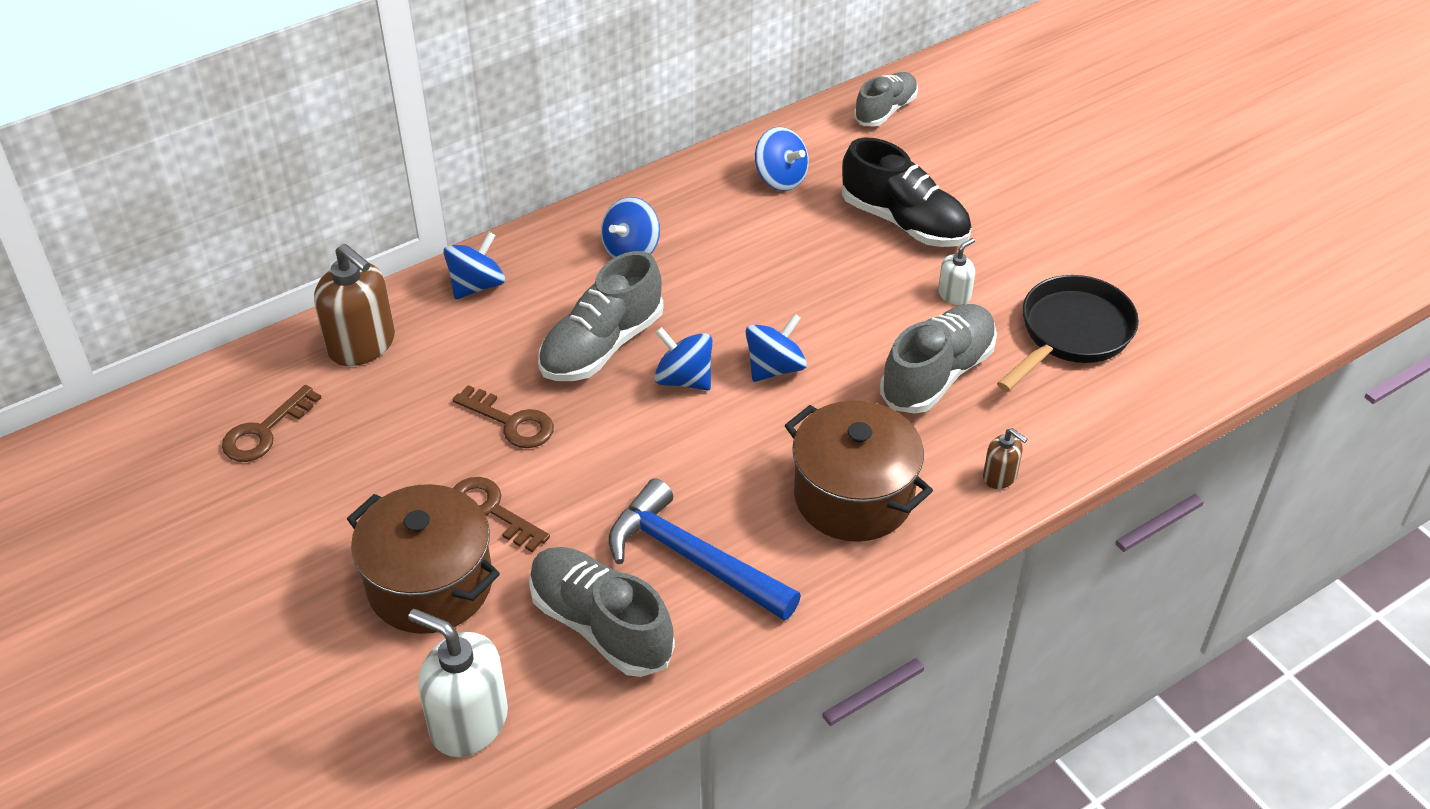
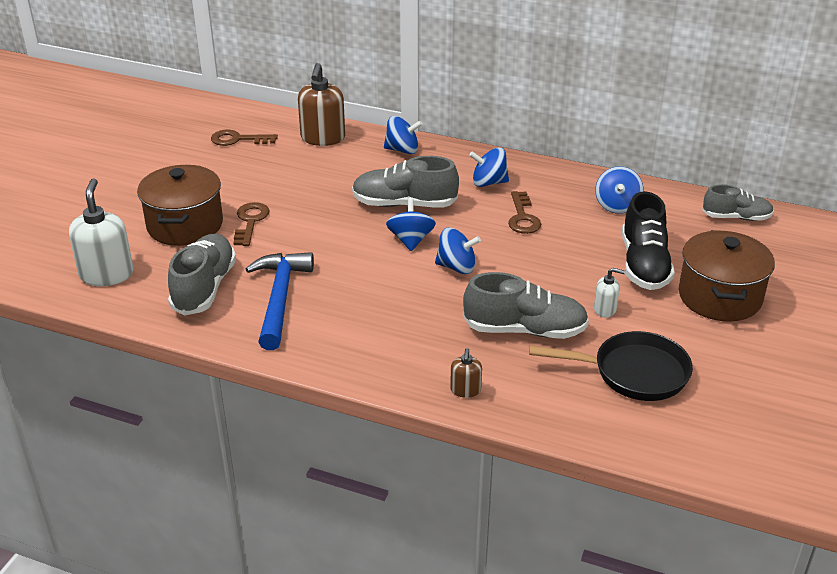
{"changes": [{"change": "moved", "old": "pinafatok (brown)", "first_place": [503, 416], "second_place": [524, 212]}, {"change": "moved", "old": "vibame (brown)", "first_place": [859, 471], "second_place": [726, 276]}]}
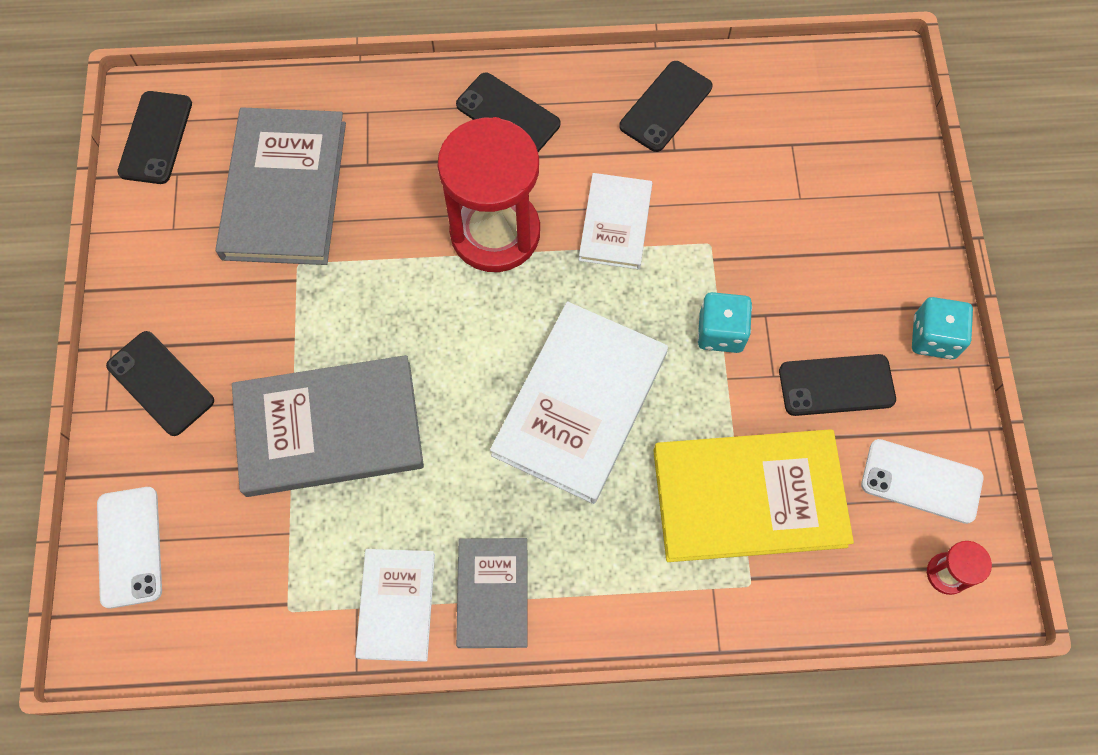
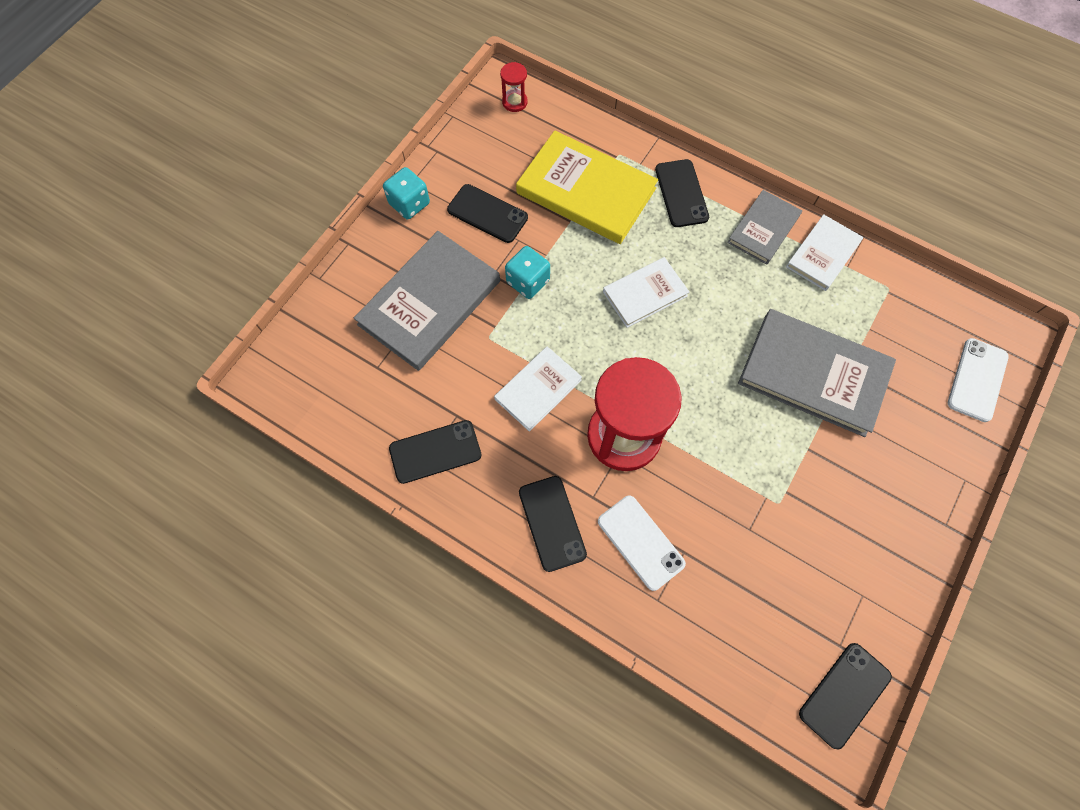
{"changes": [{"change": "moved", "old": "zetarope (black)", "first_place": [160, 383], "second_place": [682, 193]}, {"change": "moved", "old": "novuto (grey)", "first_place": [280, 186], "second_place": [427, 301]}, {"change": "resized", "old": "novuto (white)", "first_place": [579, 402], "second_place": [646, 292], "factor": 0.57}, {"change": "moved", "old": "zetarope (white)", "first_place": [922, 481], "second_place": [642, 543]}]}
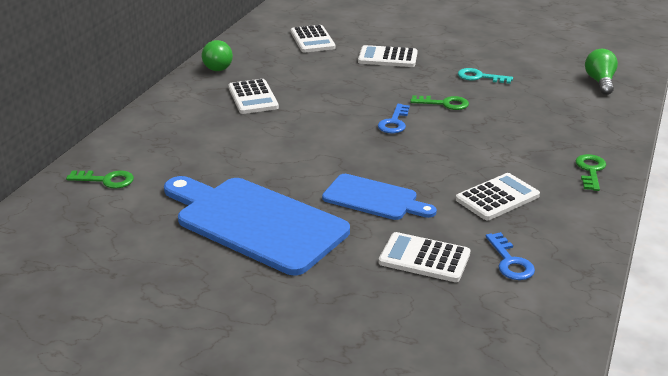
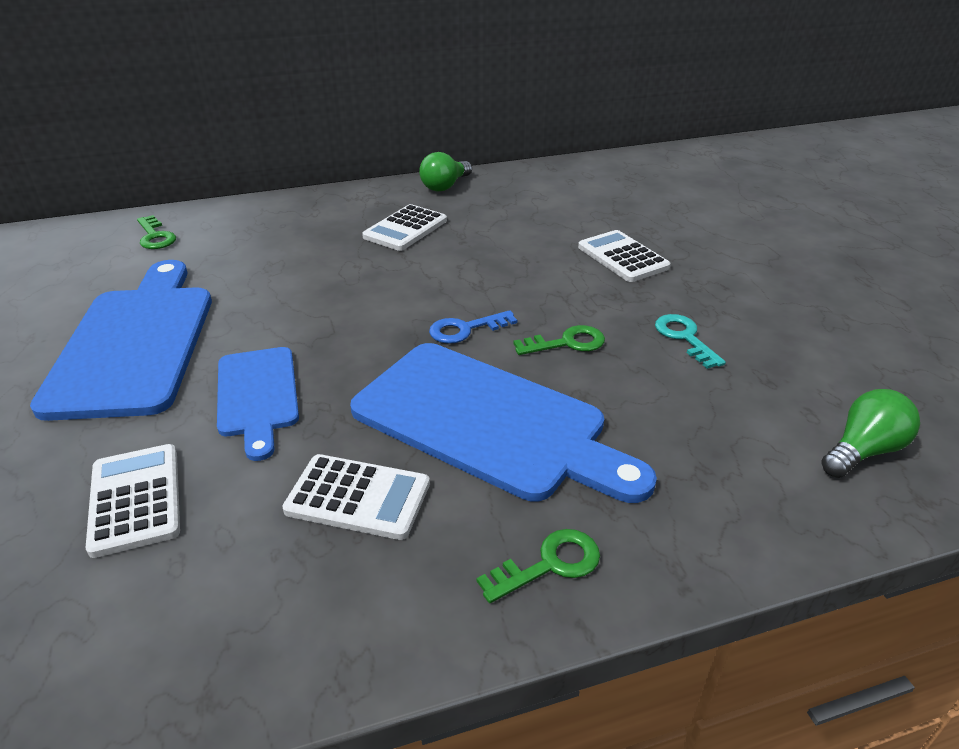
{"changes": [{"change": "removed", "old": "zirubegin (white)", "first_place": [313, 39]}, {"change": "turned", "old": "pinafatok (green)", "first_place": [439, 102], "second_place": [559, 340], "degrees": -75}, {"change": "removed", "old": "pinafatok (blue)", "first_place": [510, 256]}, {"change": "added", "new": "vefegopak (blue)", "second_place": [503, 423]}]}
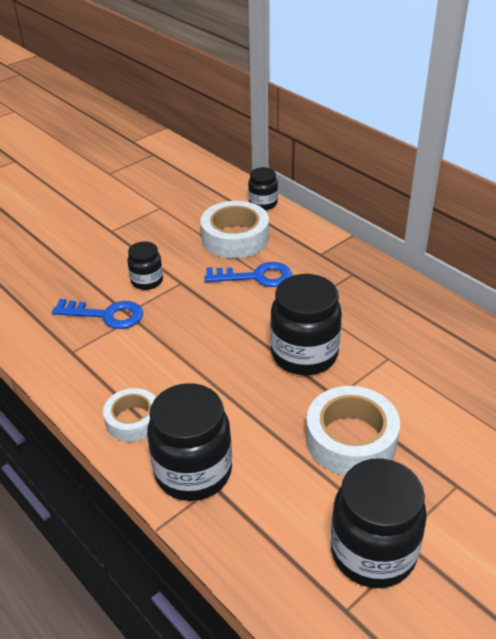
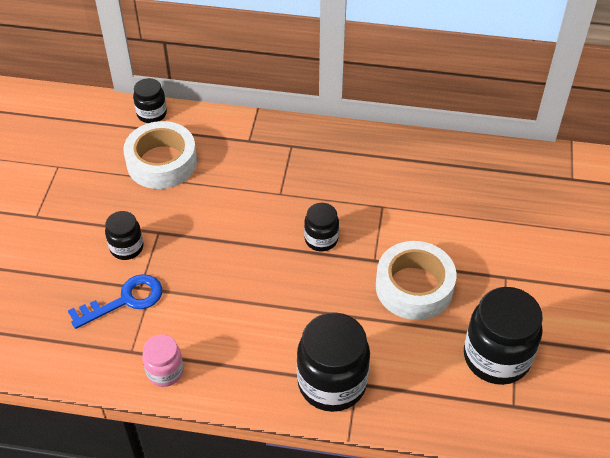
{"changes": [{"change": "removed", "old": "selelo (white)", "first_place": [129, 415]}, {"change": "removed", "old": "pinafatok (blue)", "first_place": [248, 274]}, {"change": "resized", "old": "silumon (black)", "first_place": [306, 324], "second_place": [321, 227], "factor": 0.54}, {"change": "added", "new": "silumon (pink)", "second_place": [163, 360]}]}
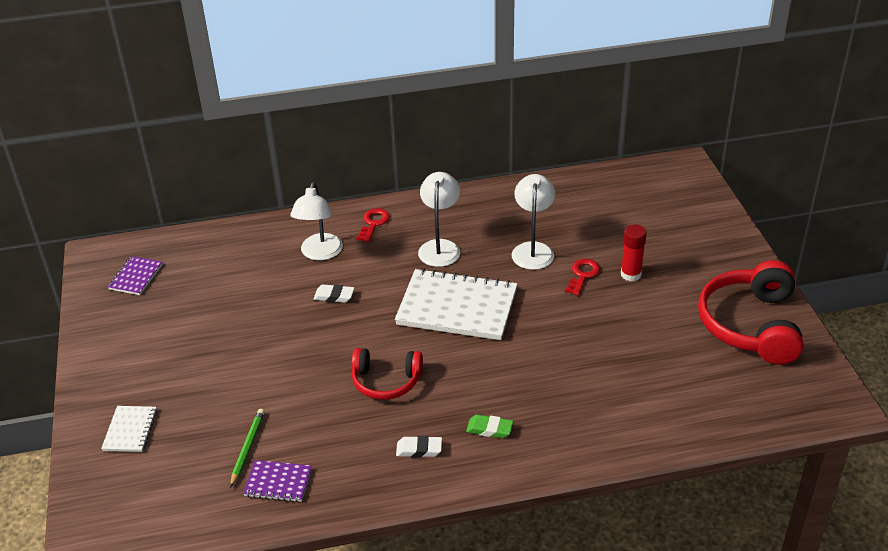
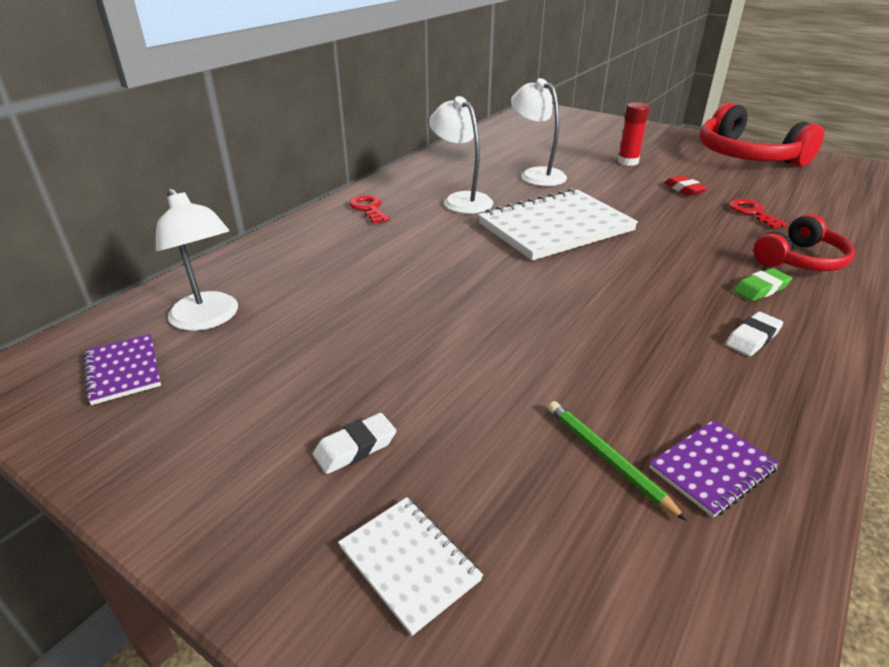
{"changes": [{"change": "moved", "old": "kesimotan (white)", "first_place": [316, 221], "second_place": [197, 259]}, {"change": "moved", "old": "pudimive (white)", "first_place": [334, 294], "second_place": [354, 443]}, {"change": "moved", "old": "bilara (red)", "first_place": [387, 374], "second_place": [804, 242]}, {"change": "moved", "old": "pinafatok (red)", "first_place": [582, 277], "second_place": [758, 214]}, {"change": "added", "new": "pudimive (red)", "second_place": [686, 185]}]}
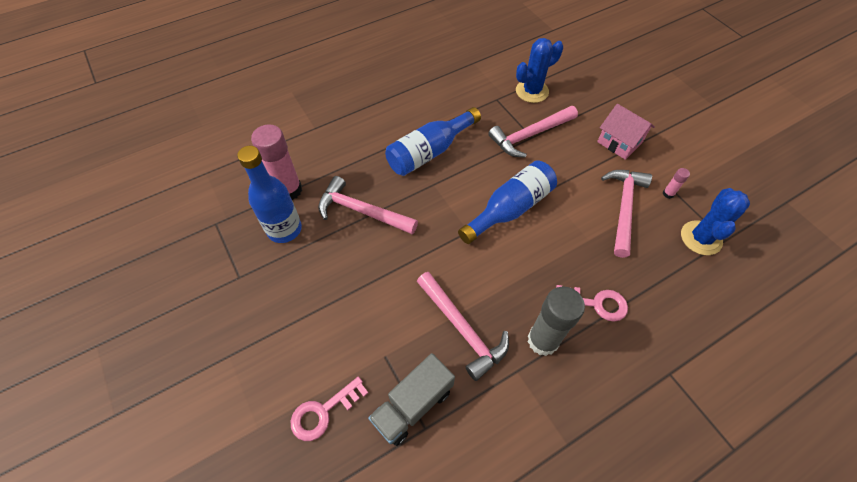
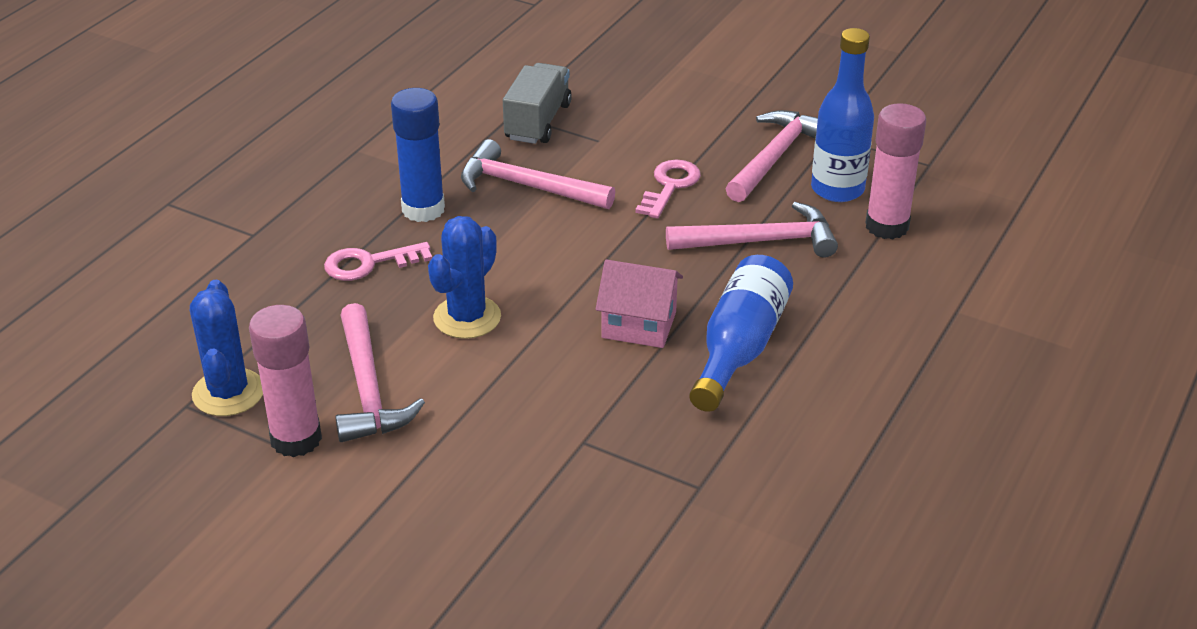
{"changes": [{"change": "moved", "old": "pinafatok (pink)", "first_place": [329, 409], "second_place": [668, 189]}, {"change": "removed", "old": "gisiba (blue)", "first_place": [507, 202]}, {"change": "moved", "old": "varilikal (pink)", "first_place": [533, 132], "second_place": [772, 156]}, {"change": "moved", "old": "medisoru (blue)", "first_place": [539, 70], "second_place": [464, 277]}, {"change": "recoloured", "old": "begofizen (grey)", "new": "begofizen (blue)", "first_place": [556, 321], "second_place": [418, 155]}, {"change": "moved", "old": "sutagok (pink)", "first_place": [626, 132], "second_place": [639, 304]}, {"change": "resized", "old": "begofizen (pink)", "first_place": [676, 183], "second_place": [285, 381], "factor": 2.32}]}
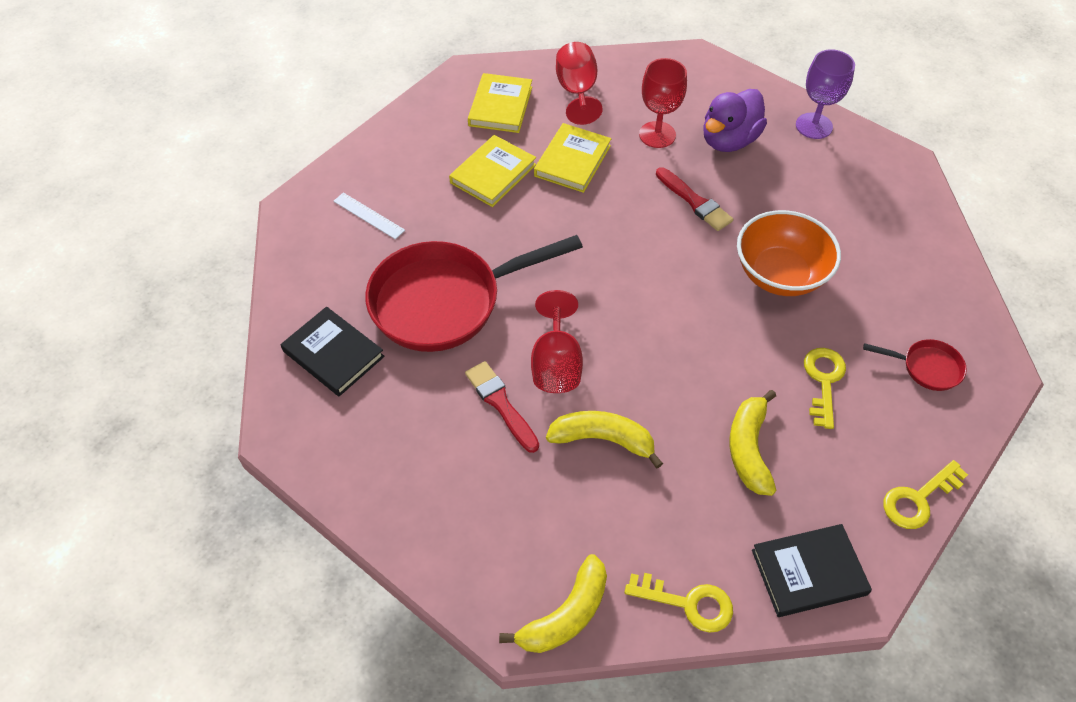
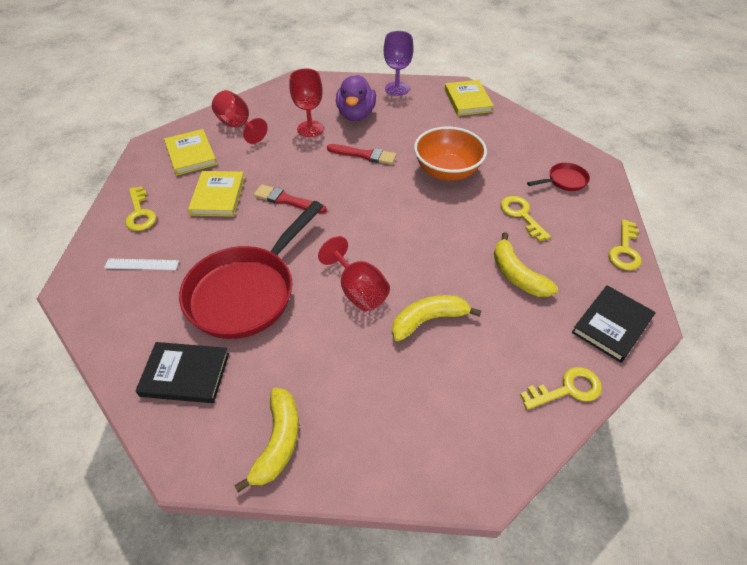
{"changes": [{"change": "moved", "old": "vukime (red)", "first_place": [502, 407], "second_place": [290, 199]}, {"change": "moved", "old": "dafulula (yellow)", "first_place": [553, 603], "second_place": [266, 440]}, {"change": "moved", "old": "novuto (yellow)", "first_place": [573, 158], "second_place": [469, 98]}, {"change": "added", "new": "pinafatok (yellow)", "second_place": [140, 208]}]}
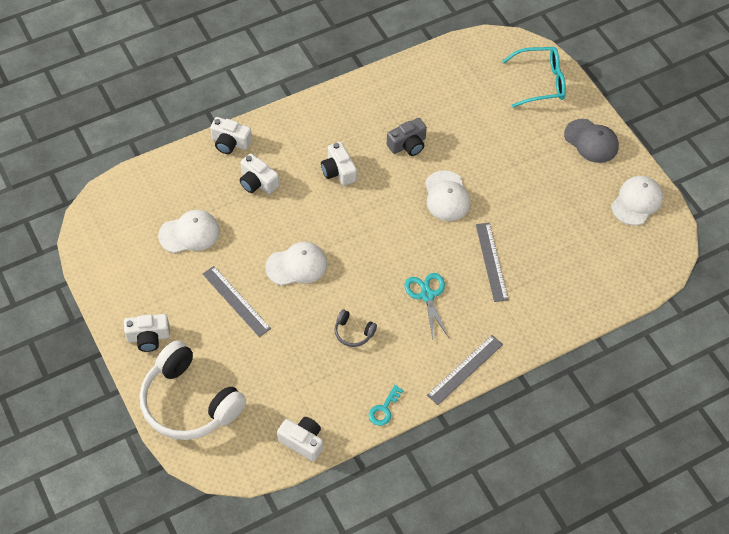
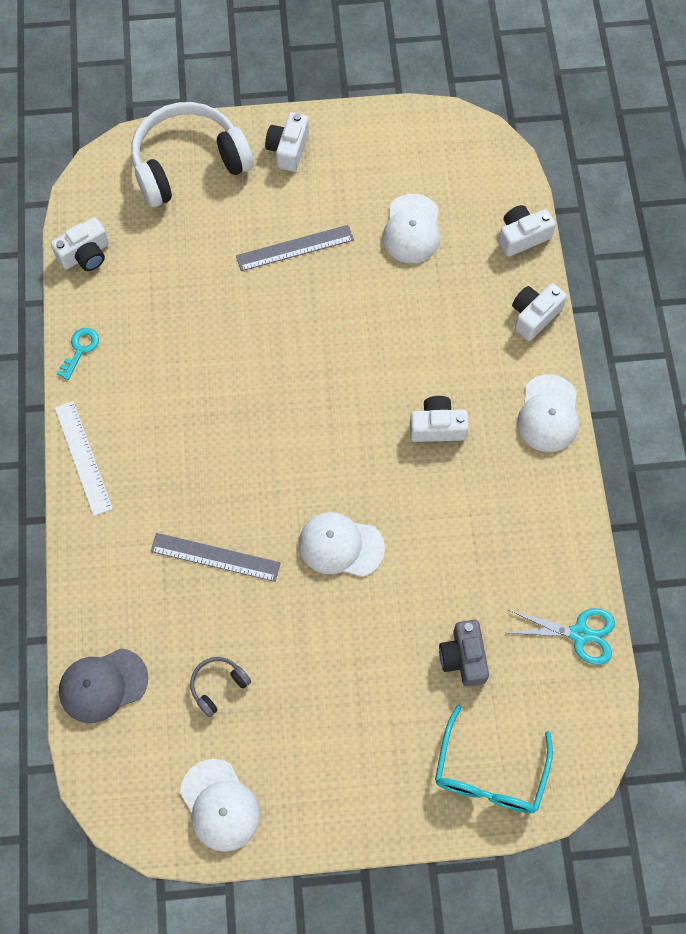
{"changes": [{"change": "moved", "old": "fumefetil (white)", "first_place": [259, 173], "second_place": [527, 231]}, {"change": "moved", "old": "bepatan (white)", "first_place": [296, 264], "second_place": [548, 413]}, {"change": "moved", "old": "bilara (grey)", "first_place": [355, 328], "second_place": [220, 687]}, {"change": "turned", "old": "pinafatok (turquoise)", "first_place": [386, 405], "second_place": [78, 354], "degrees": 60}, {"change": "moved", "old": "fumefetil (grey)", "first_place": [407, 137], "second_place": [464, 653]}, {"change": "moved", "old": "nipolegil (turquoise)", "first_place": [427, 306], "second_place": [561, 636]}, {"change": "recoloured", "old": "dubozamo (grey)", "new": "dubozamo (white)", "first_place": [465, 370], "second_place": [84, 458]}, {"change": "moved", "old": "bepatan (grey)", "first_place": [591, 141], "second_place": [103, 685]}]}
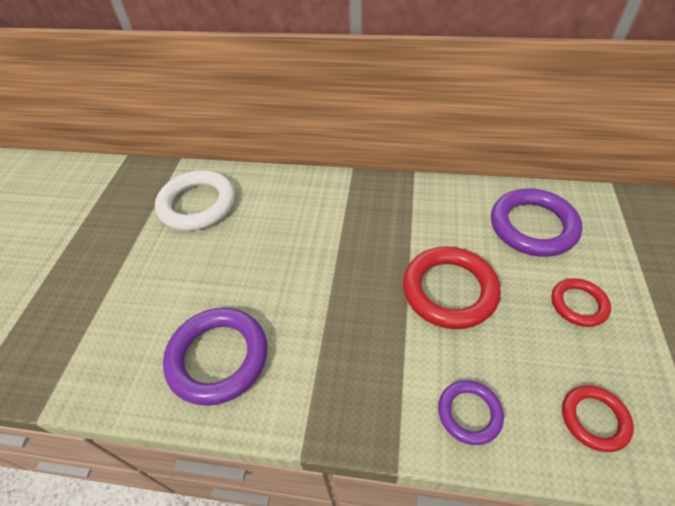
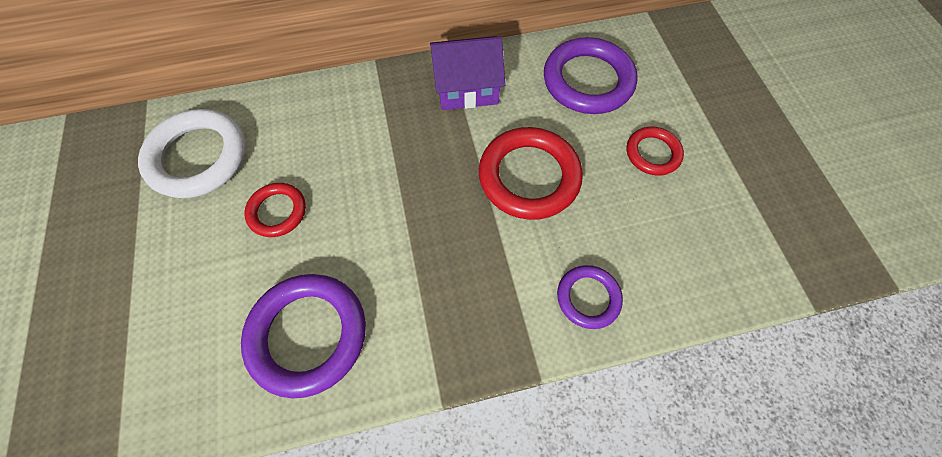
{"changes": [{"change": "moved", "old": "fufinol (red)", "first_place": [598, 418], "second_place": [275, 210]}, {"change": "added", "new": "sutagok (purple)", "second_place": [467, 73]}]}
